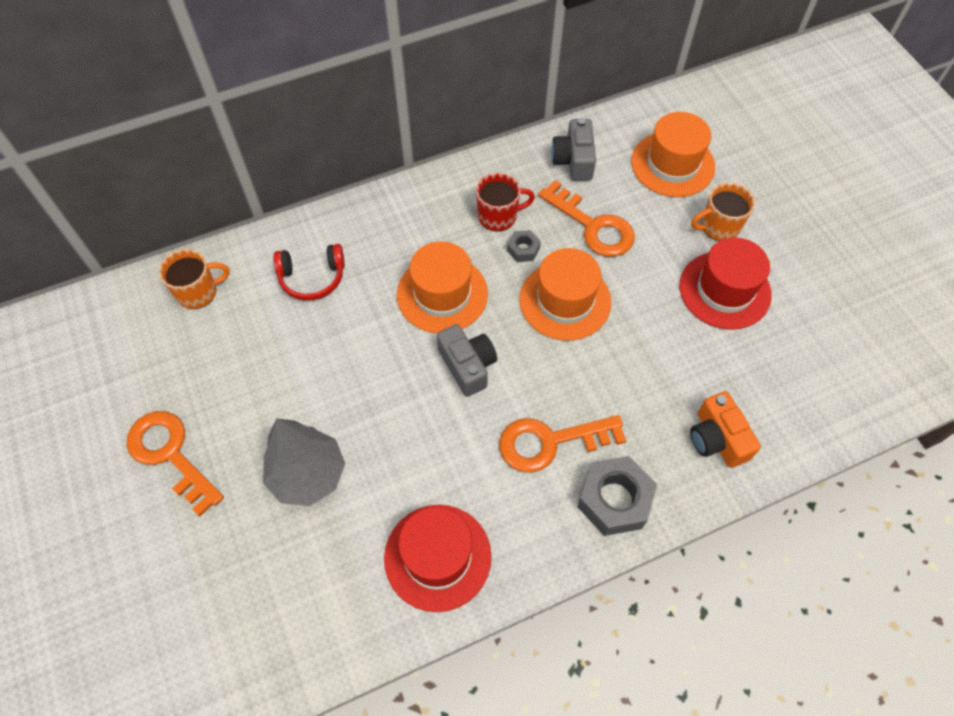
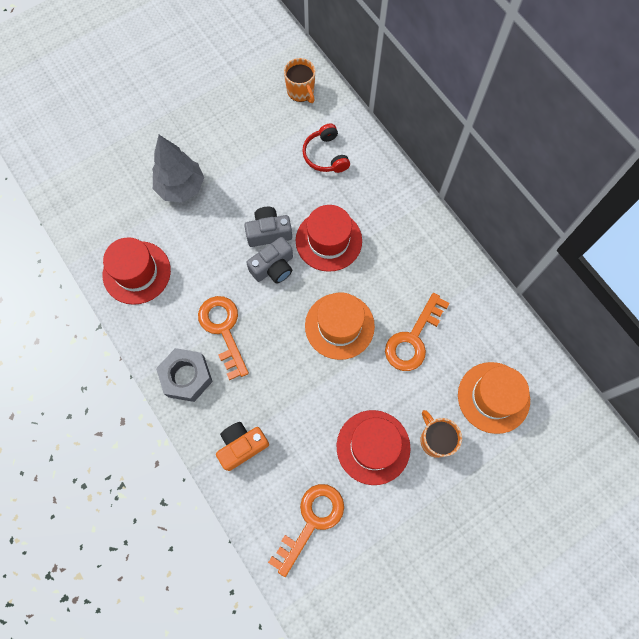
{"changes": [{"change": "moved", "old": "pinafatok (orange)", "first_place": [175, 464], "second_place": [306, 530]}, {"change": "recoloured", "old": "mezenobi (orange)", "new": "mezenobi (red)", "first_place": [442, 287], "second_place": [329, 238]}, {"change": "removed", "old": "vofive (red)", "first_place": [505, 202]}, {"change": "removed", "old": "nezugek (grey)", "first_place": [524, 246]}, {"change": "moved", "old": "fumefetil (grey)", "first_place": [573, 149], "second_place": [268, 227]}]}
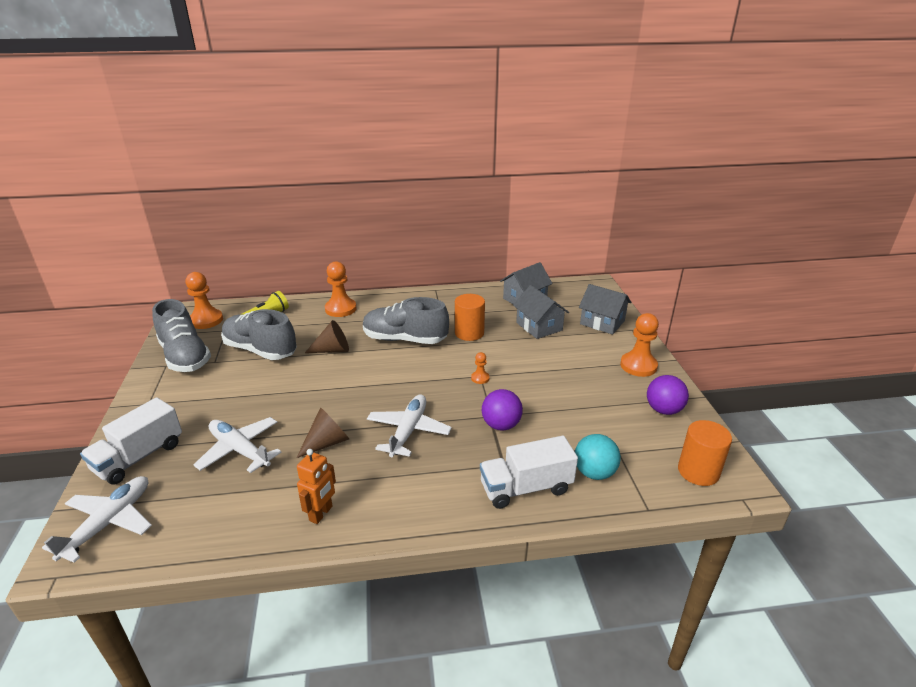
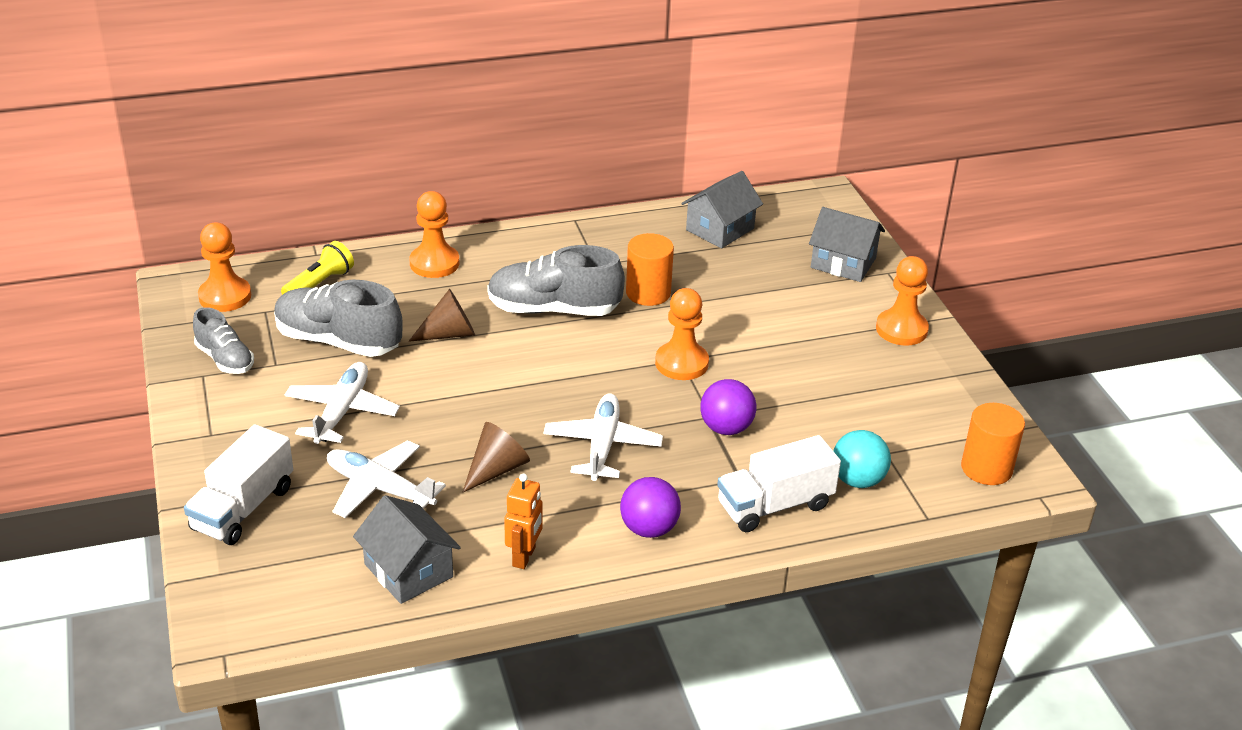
{"changes": [{"change": "moved", "old": "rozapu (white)", "first_place": [97, 519], "second_place": [342, 403]}, {"change": "resized", "old": "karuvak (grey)", "first_place": [181, 335], "second_place": [223, 340], "factor": 0.59}, {"change": "resized", "old": "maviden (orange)", "first_place": [480, 368], "second_place": [682, 334], "factor": 2.01}, {"change": "moved", "old": "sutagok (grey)", "first_place": [541, 312], "second_place": [407, 549]}, {"change": "moved", "old": "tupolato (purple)", "first_place": [668, 395], "second_place": [650, 507]}]}
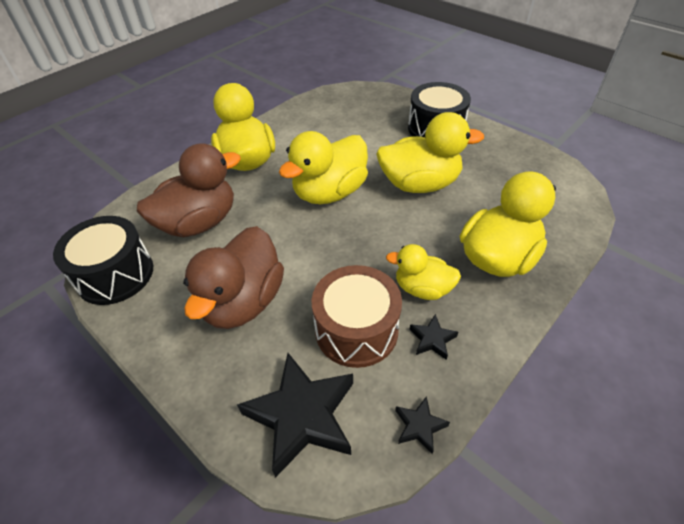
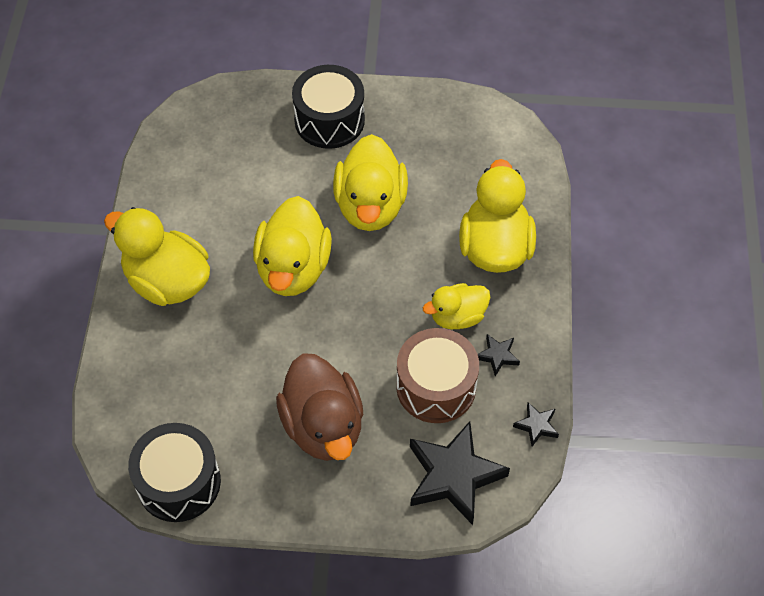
{"changes": [{"change": "removed", "old": "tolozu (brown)", "first_place": [189, 190]}, {"change": "turned", "old": "tolozu (yellow)", "first_place": [430, 152], "second_place": [370, 182], "degrees": 135}]}
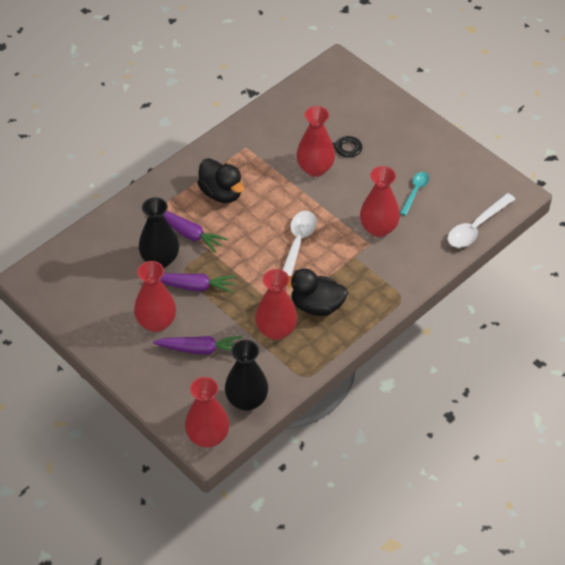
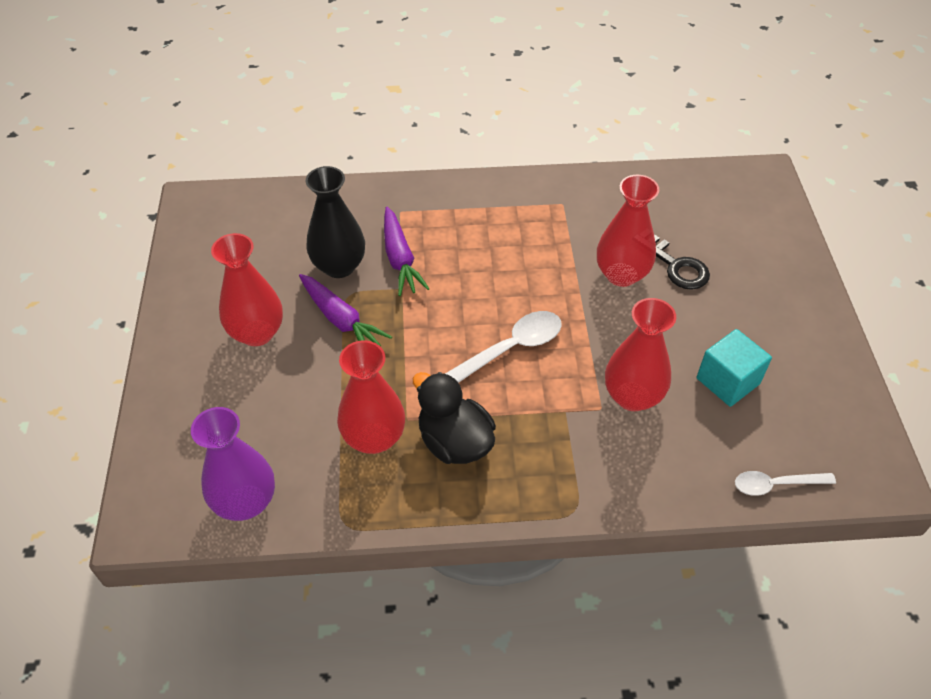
{"changes": [{"change": "removed", "old": "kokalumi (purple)", "first_place": [198, 345]}, {"change": "removed", "old": "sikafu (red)", "first_place": [207, 412]}, {"change": "removed", "old": "tolozu (black)", "first_place": [220, 180]}, {"change": "recoloured", "old": "sikafu (black)", "new": "sikafu (purple)", "first_place": [246, 375], "second_place": [233, 464]}, {"change": "replaced", "old": "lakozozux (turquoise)", "new": "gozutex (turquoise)", "first_place": [414, 194], "second_place": [734, 368]}, {"change": "resized", "old": "lakozozux (white)", "first_place": [481, 220], "second_place": [785, 483], "factor": 0.63}]}
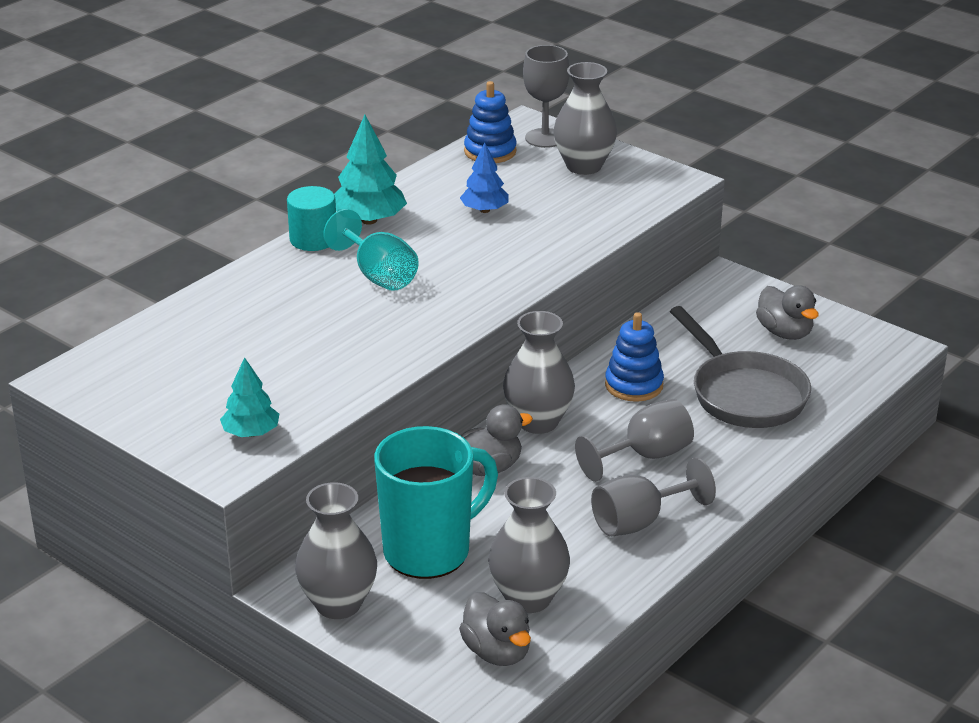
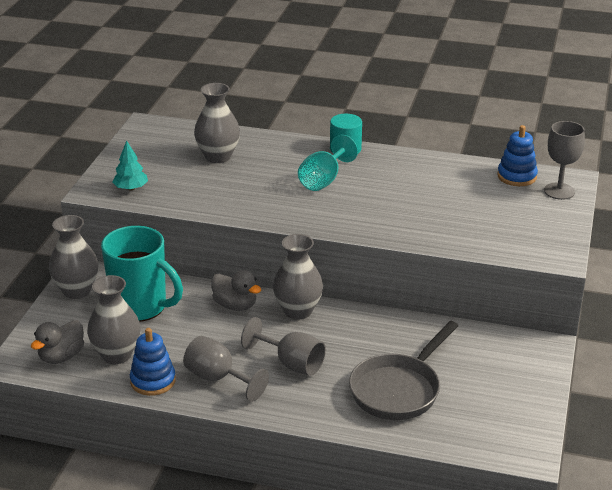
{"changes": [{"change": "removed", "old": "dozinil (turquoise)", "first_place": [370, 170]}, {"change": "removed", "old": "dozinil (blue)", "first_place": [484, 177]}, {"change": "moved", "old": "sikafu (grey)", "first_place": [585, 118], "second_place": [217, 123]}, {"change": "moved", "old": "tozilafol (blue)", "first_place": [634, 357], "second_place": [153, 362]}, {"change": "removed", "old": "tolozu (grey)", "first_place": [787, 312]}]}
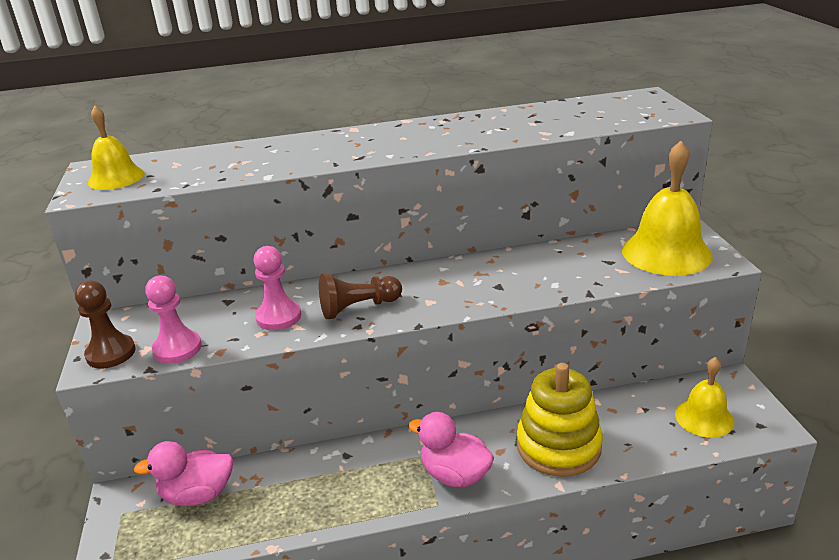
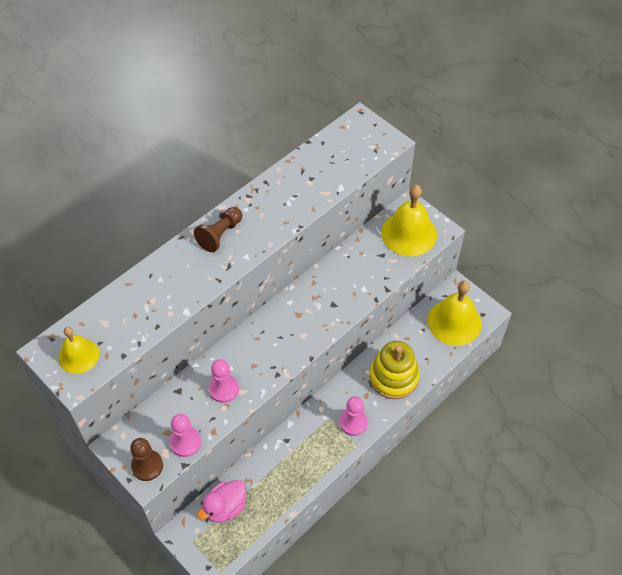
{"changes": [{"change": "moved", "old": "maviden (brown)", "first_place": [360, 296], "second_place": [218, 229]}, {"change": "replaced", "old": "tolozu (pink)", "new": "maviden (pink)", "first_place": [451, 450], "second_place": [354, 416]}, {"change": "resized", "old": "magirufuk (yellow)", "first_place": [704, 397], "second_place": [455, 313], "factor": 1.65}]}
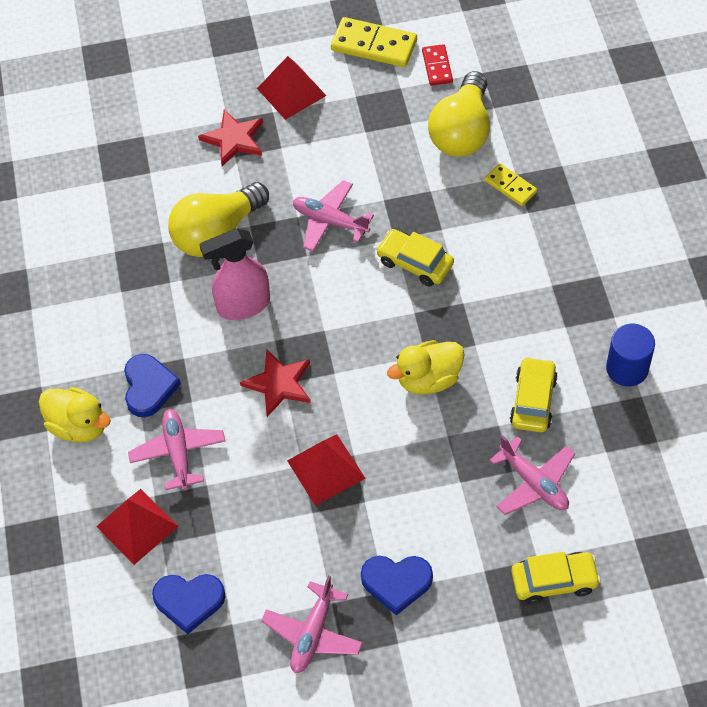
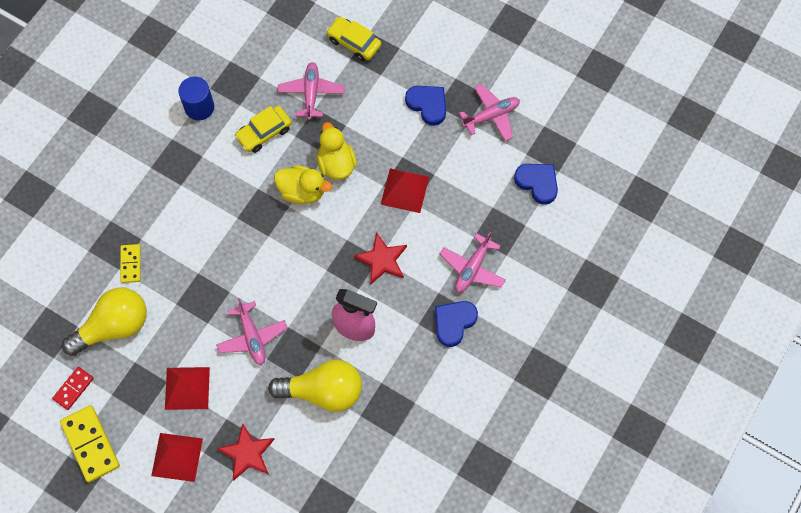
{"changes": [{"change": "moved", "old": "tolozu (yellow)", "first_place": [75, 414], "second_place": [337, 151]}, {"change": "moved", "old": "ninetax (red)", "first_place": [137, 527], "second_place": [187, 388]}, {"change": "removed", "old": "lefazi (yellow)", "first_place": [415, 257]}]}
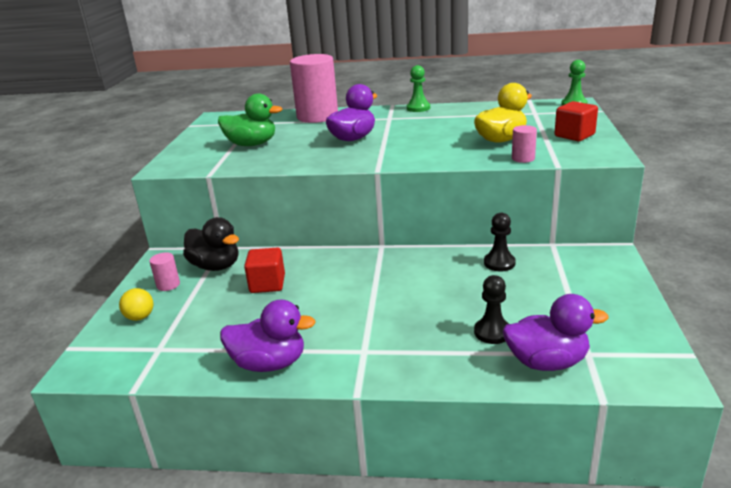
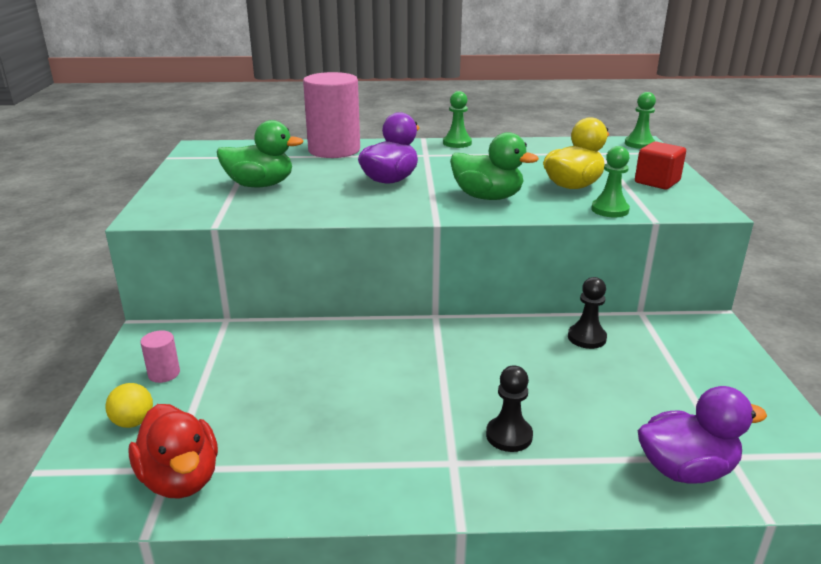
{"changes": [{"change": "removed", "old": "tolozu (black)", "first_place": [211, 244]}, {"change": "removed", "old": "tolozu (purple)", "first_place": [268, 335]}, {"change": "removed", "old": "gozutex (red)", "first_place": [264, 270]}, {"change": "moved", "old": "maviden (black)", "first_place": [491, 309], "second_place": [509, 408]}, {"change": "replaced", "old": "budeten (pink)", "new": "maviden (green)", "first_place": [524, 144], "second_place": [610, 181]}, {"change": "added", "new": "tolozu (red)", "second_place": [173, 451]}, {"change": "added", "new": "tolozu (green)", "second_place": [494, 166]}]}
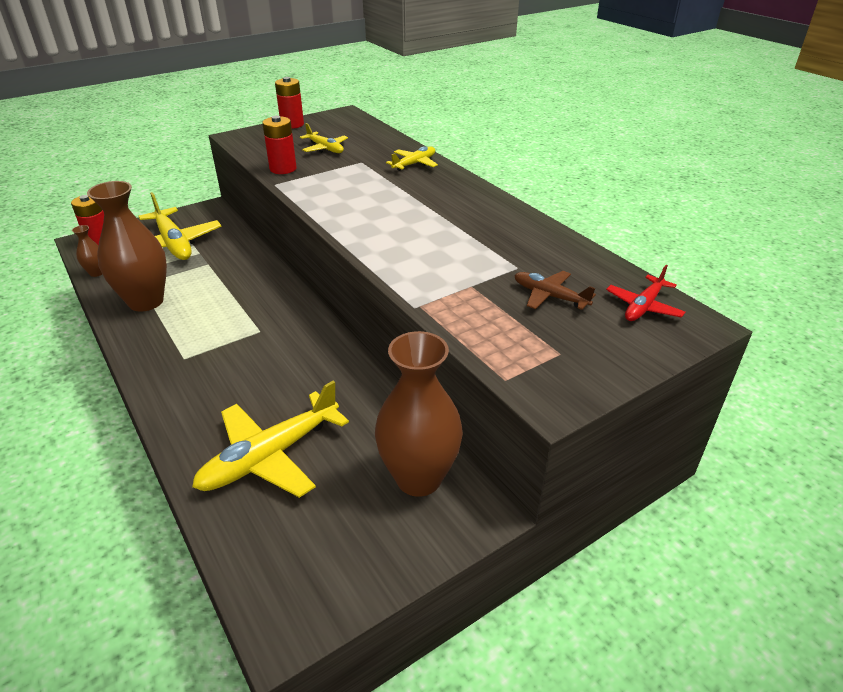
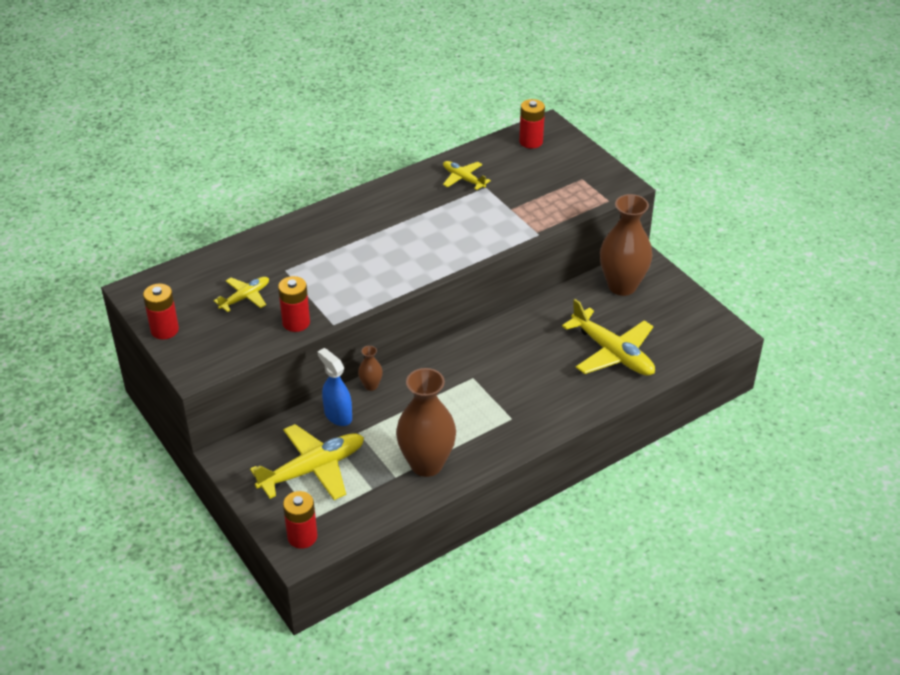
{"changes": [{"change": "moved", "old": "sikafu (brown)", "first_place": [87, 251], "second_place": [370, 368]}, {"change": "moved", "old": "rozapu (yellow)", "first_place": [412, 158], "second_place": [467, 175]}, {"change": "removed", "old": "rozapu (brown)", "first_place": [555, 290]}, {"change": "replaced", "old": "rozapu (red)", "new": "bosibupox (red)", "first_place": [645, 293], "second_place": [532, 124]}, {"change": "added", "new": "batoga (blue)", "second_place": [335, 387]}]}
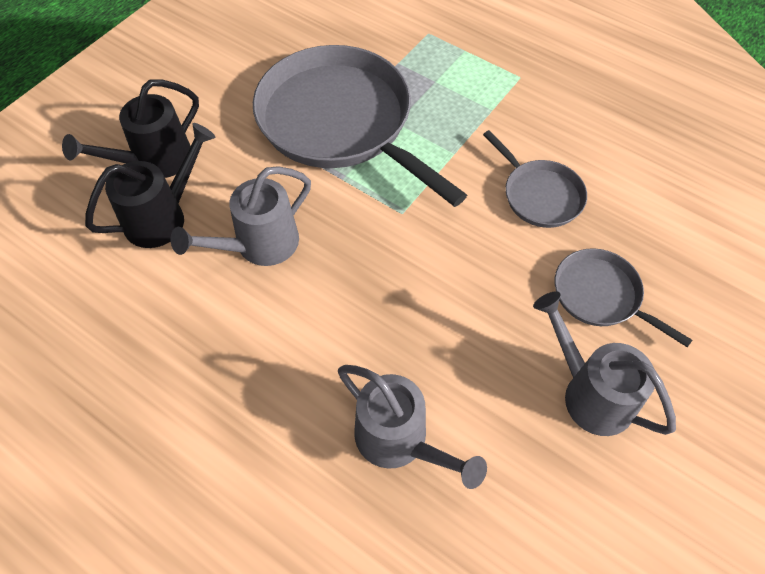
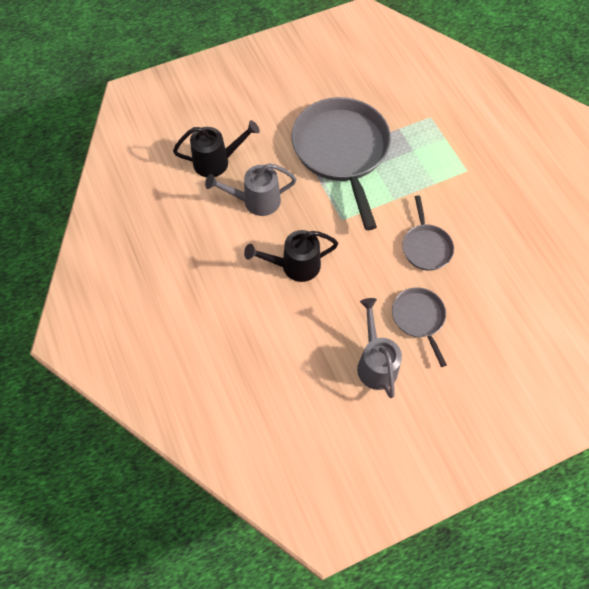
{"changes": [{"change": "moved", "old": "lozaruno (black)", "first_place": [130, 128], "second_place": [291, 256]}, {"change": "removed", "old": "lozaruno (grey)", "first_place": [412, 427]}]}
